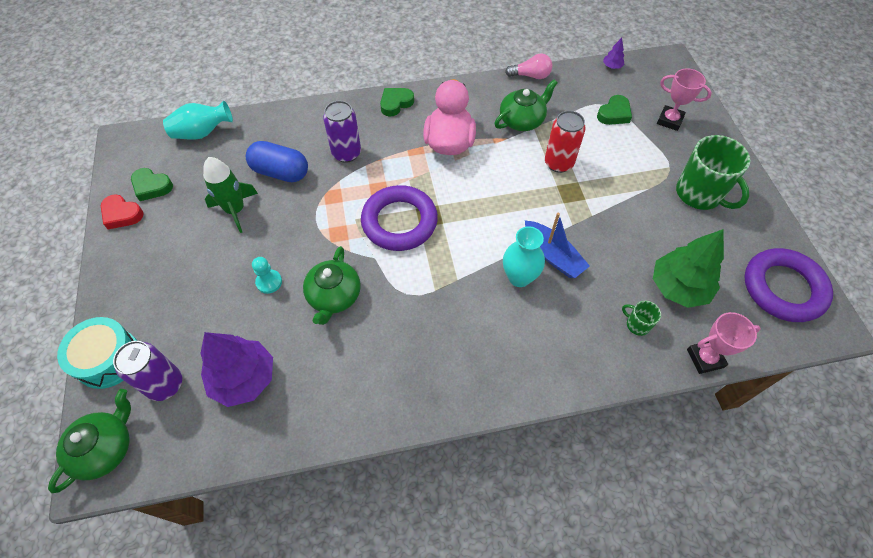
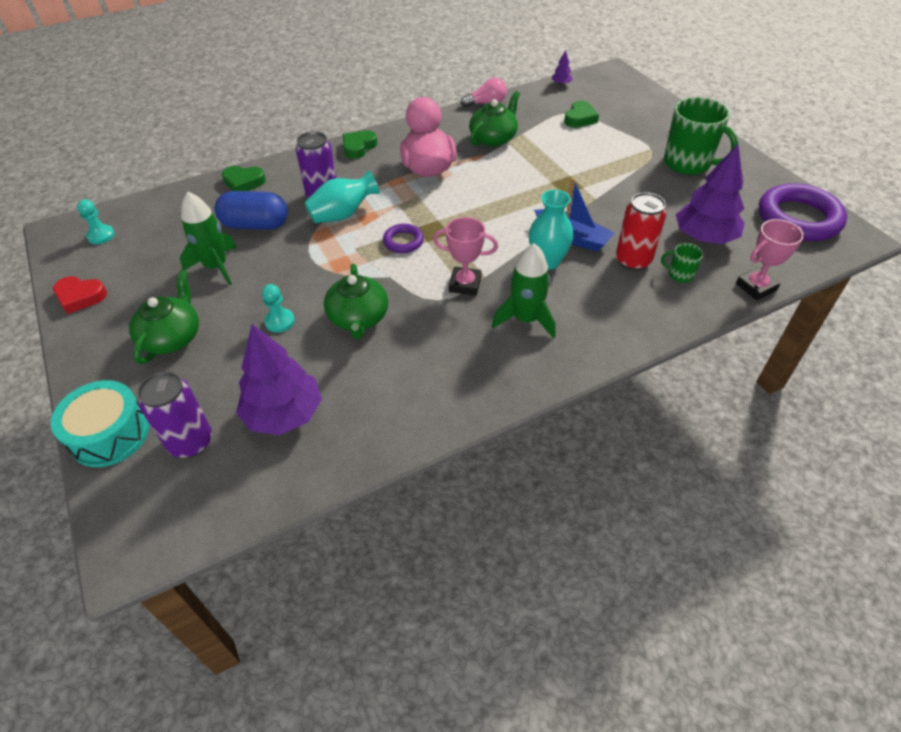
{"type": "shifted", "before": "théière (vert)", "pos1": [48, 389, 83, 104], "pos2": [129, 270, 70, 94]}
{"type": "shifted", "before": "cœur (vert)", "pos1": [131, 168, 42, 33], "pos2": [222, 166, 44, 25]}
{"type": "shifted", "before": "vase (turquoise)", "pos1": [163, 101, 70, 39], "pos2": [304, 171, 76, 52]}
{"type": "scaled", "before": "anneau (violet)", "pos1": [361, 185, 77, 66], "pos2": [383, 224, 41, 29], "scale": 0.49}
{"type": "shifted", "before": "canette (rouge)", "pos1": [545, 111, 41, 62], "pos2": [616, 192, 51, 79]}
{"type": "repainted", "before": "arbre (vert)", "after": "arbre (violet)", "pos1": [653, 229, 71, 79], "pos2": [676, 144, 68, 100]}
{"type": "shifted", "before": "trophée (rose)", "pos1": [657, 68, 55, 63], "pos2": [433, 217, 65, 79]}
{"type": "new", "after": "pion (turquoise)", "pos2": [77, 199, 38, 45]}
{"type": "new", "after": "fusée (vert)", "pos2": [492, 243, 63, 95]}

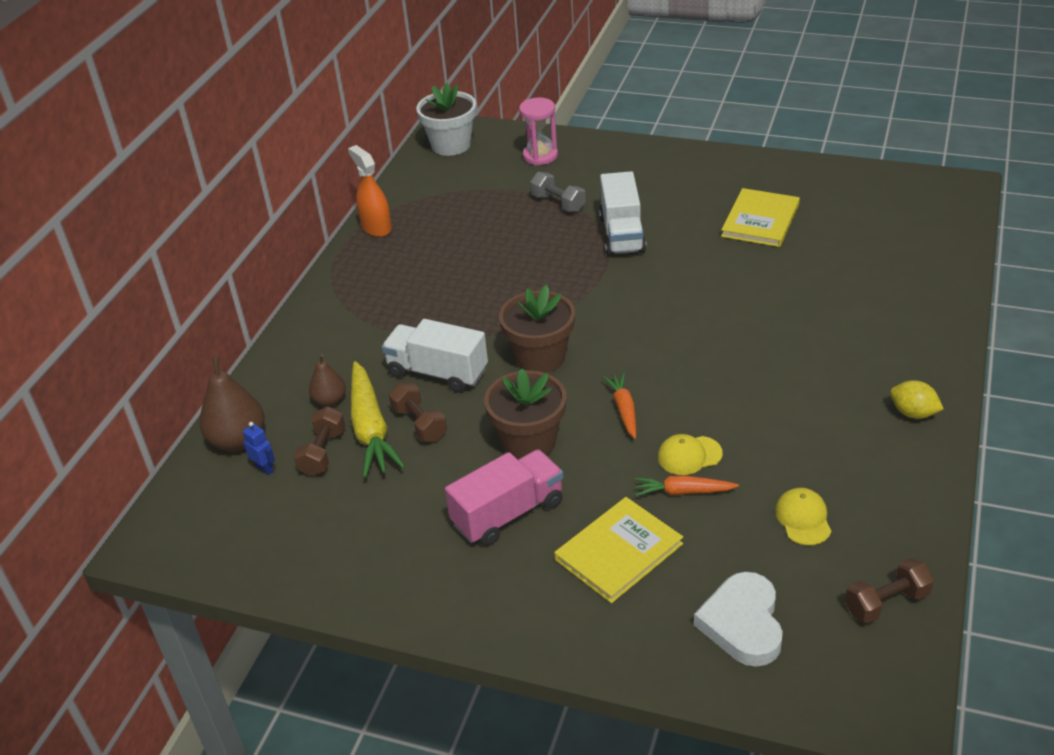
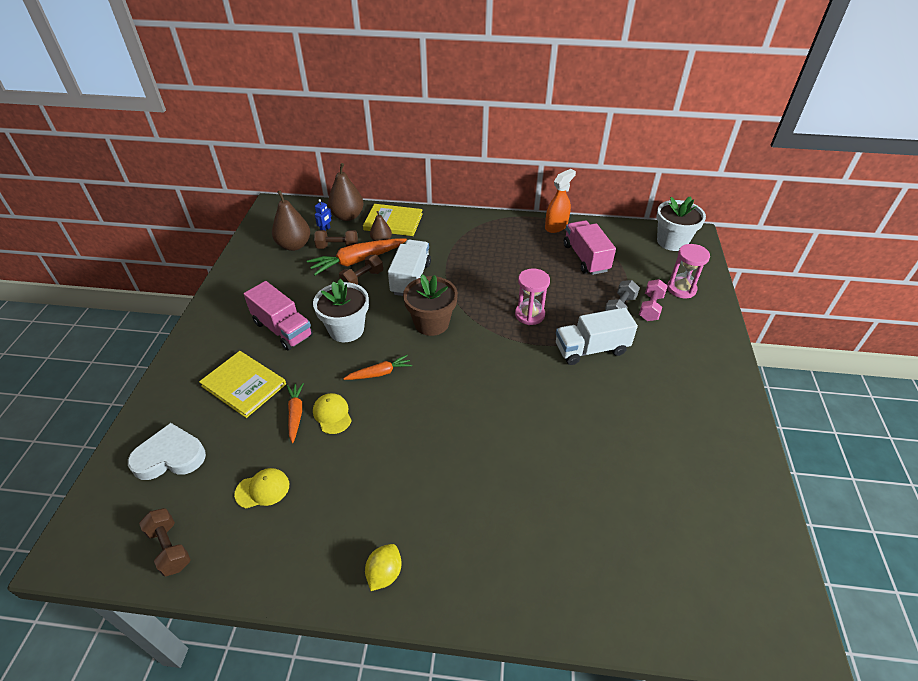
{"type": "repainted", "before": "carotte (jaune)", "after": "carotte (orange)", "pos1": [351, 361, 54, 117], "pos2": [307, 238, 100, 37]}
{"type": "repainted", "before": "pot de fleurs (marron)", "after": "pot de fleurs (blanc)", "pos1": [484, 368, 83, 92], "pos2": [313, 279, 56, 63]}
{"type": "shifted", "before": "livre (jaune)", "pos1": [721, 188, 79, 59], "pos2": [363, 204, 60, 32]}
{"type": "new", "after": "poire (marron)", "pos2": [272, 190, 38, 61]}
{"type": "new", "after": "sablier (rose)", "pos2": [515, 269, 35, 56]}
{"type": "new", "after": "camion (rose)", "pos2": [564, 220, 52, 55]}
{"type": "new", "after": "haltère (rose)", "pos2": [639, 279, 28, 42]}

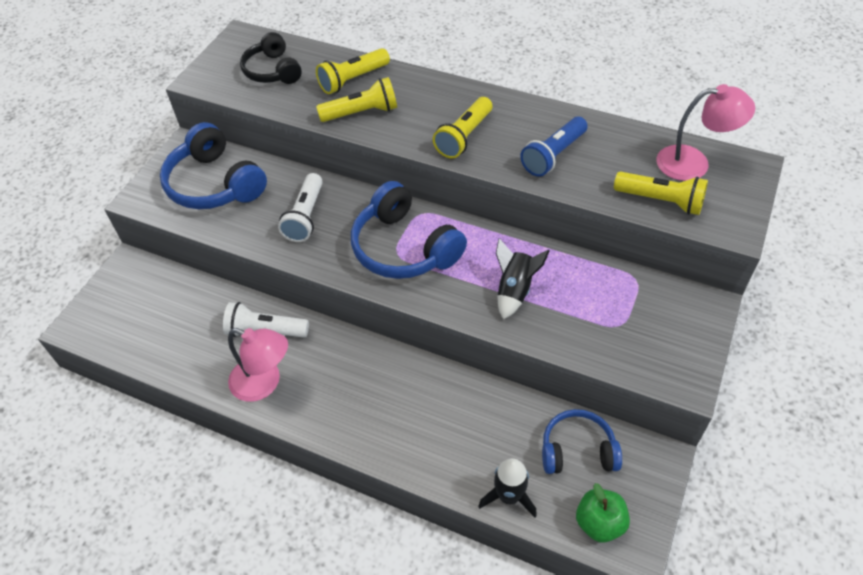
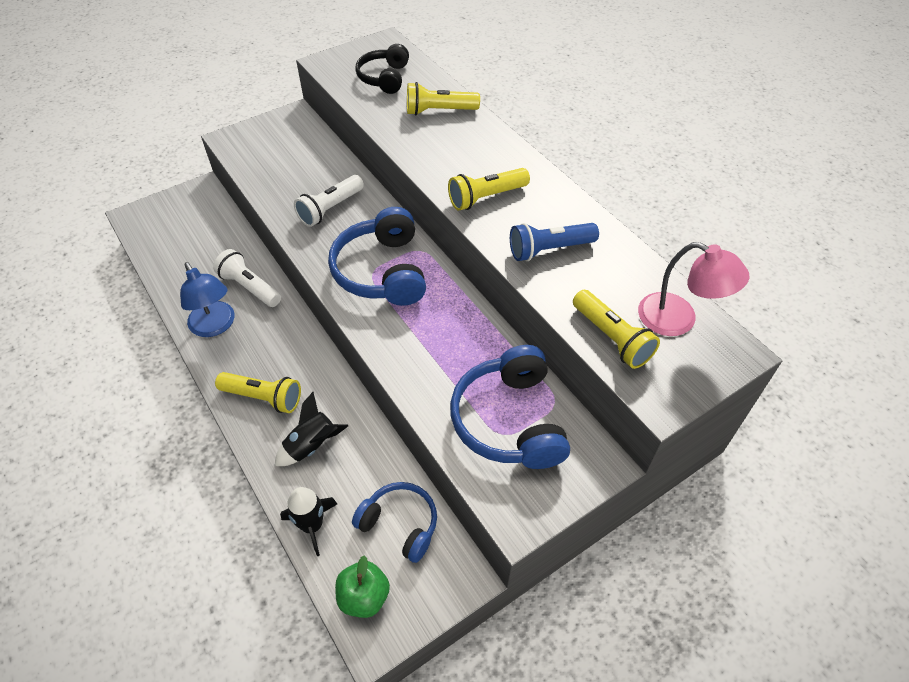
{"type": "shifted", "before": "casque audio (bleu)", "pos1": [160, 122, 107, 87], "pos2": [450, 345, 120, 124]}
{"type": "repainted", "before": "lampe (rose)", "after": "lampe (bleu)", "pos1": [228, 328, 60, 74], "pos2": [180, 262, 55, 75]}
{"type": "shifted", "before": "lampe de poche (jaune)", "pos1": [316, 77, 81, 45], "pos2": [215, 372, 86, 41]}
{"type": "shifted", "before": "fusée (noir)", "pos1": [496, 238, 54, 82], "pos2": [275, 392, 73, 74]}

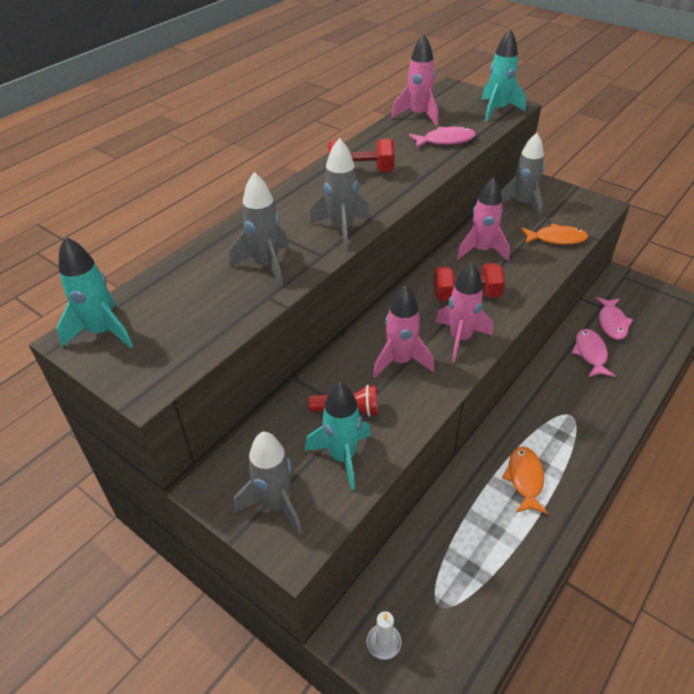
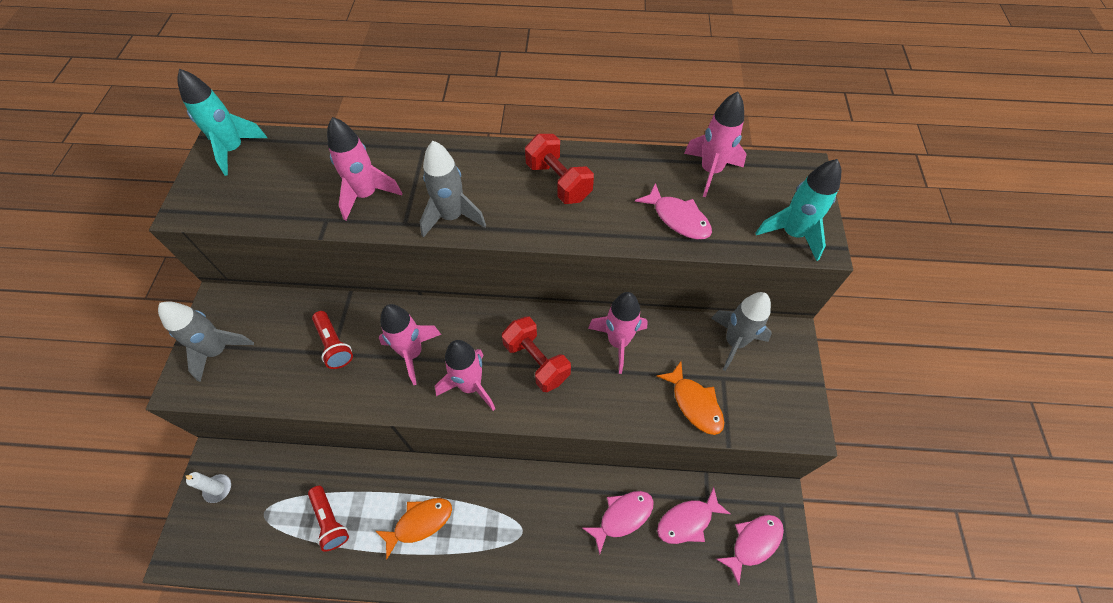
{"type": "repainted", "before": "fusée (gris)", "after": "fusée (rose)", "pos1": [230, 172, 59, 115], "pos2": [327, 117, 75, 104]}
{"type": "gone", "before": "fusée (turquoise)", "pos1": [305, 382, 66, 108]}
{"type": "new", "after": "lampe de poche (rouge)", "pos2": [308, 486, 41, 66]}
{"type": "new", "after": "poisson (rose)", "pos2": [716, 515, 68, 71]}

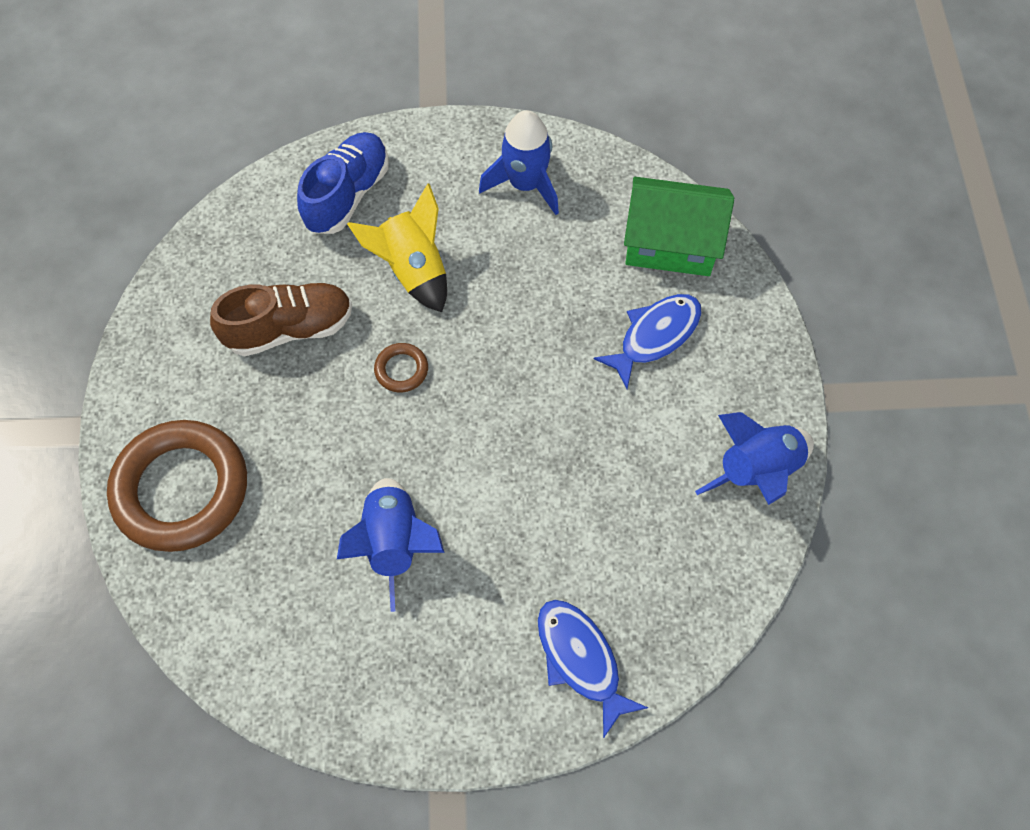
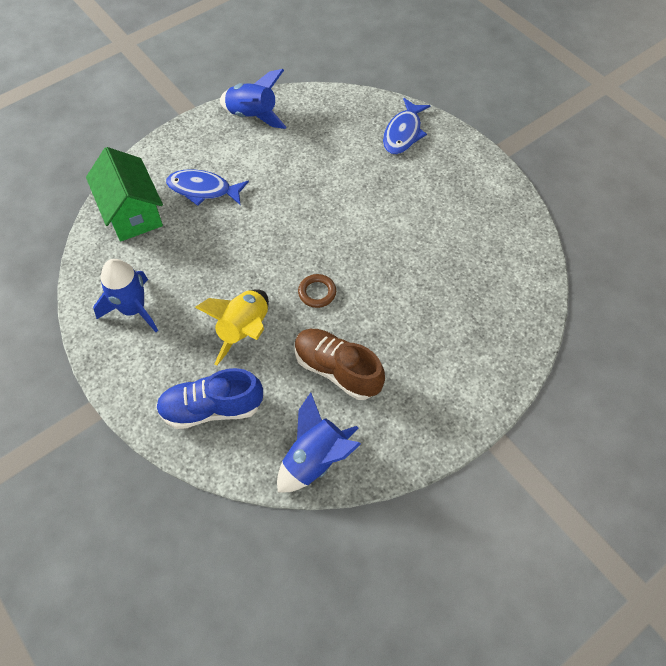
{"type": "gone", "before": "anneau (marron)", "pos1": [107, 420, 140, 132]}
{"type": "shifted", "before": "fusée (bleu)", "pos1": [337, 478, 108, 134], "pos2": [277, 392, 84, 100]}

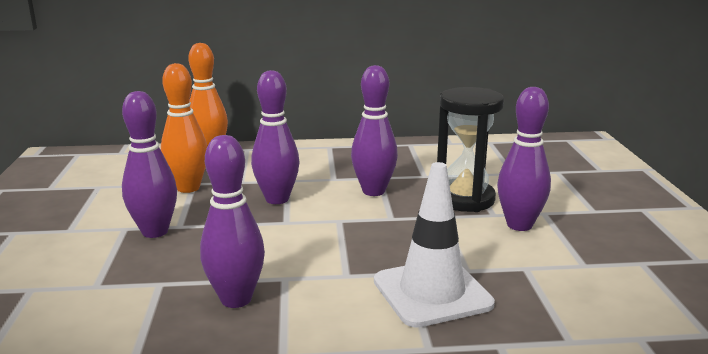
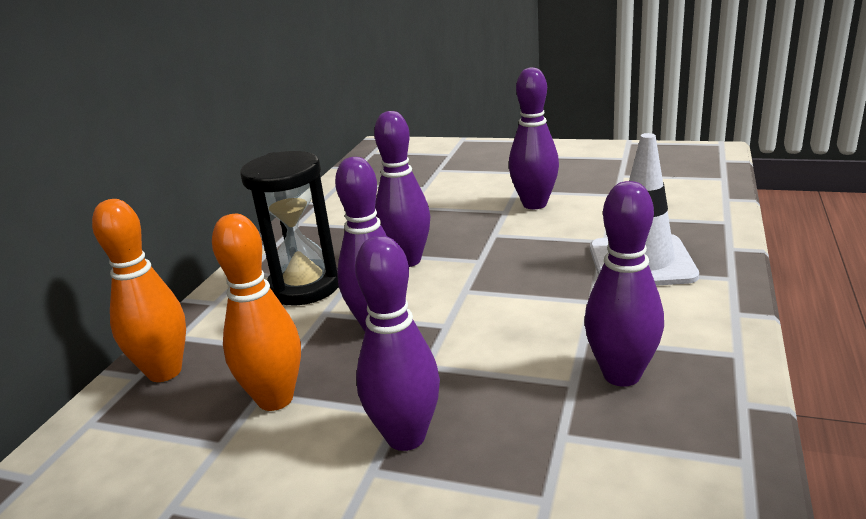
{"type": "shifted", "before": "sablier (noir)", "pos1": [437, 87, 67, 125], "pos2": [240, 151, 99, 155]}

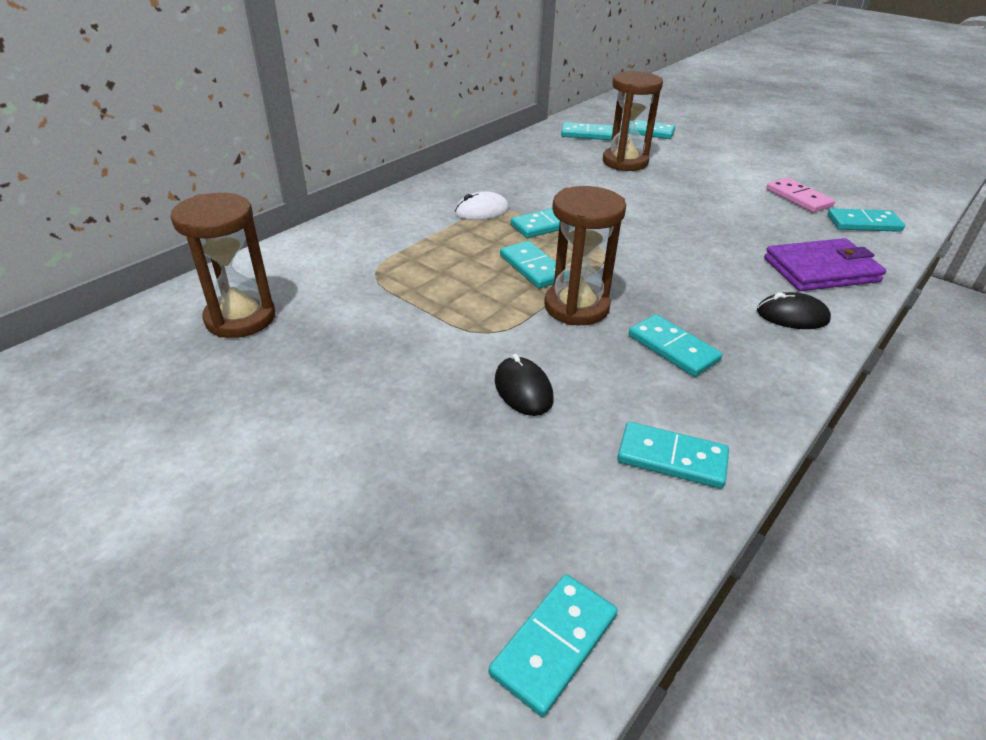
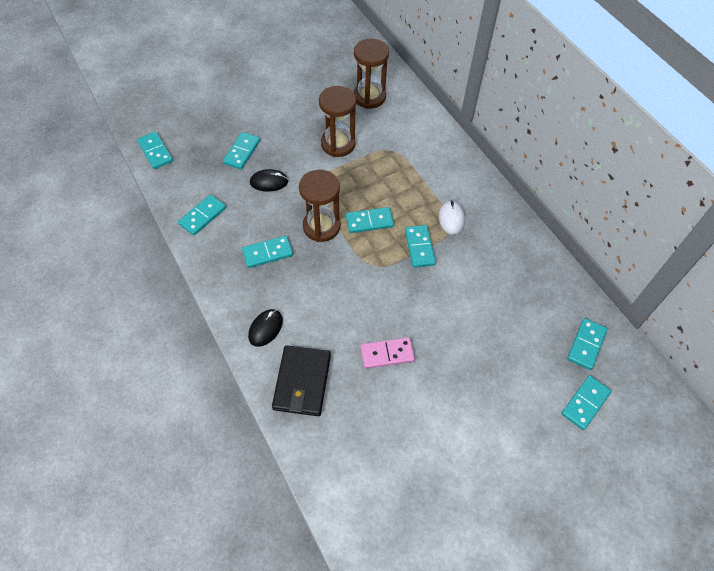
{"type": "shifted", "before": "sablier (marron)", "pos1": [603, 71, 60, 100], "pos2": [319, 86, 37, 71]}
{"type": "repainted", "before": "portefeuille (violet)", "after": "portefeuille (noir)", "pos1": [764, 238, 122, 53], "pos2": [272, 345, 59, 71]}
{"type": "shifted", "before": "domino (rose)", "pos1": [766, 178, 69, 35], "pos2": [360, 337, 55, 32]}
{"type": "shifted", "before": "domino (turquoise)", "pos1": [827, 208, 78, 24], "pos2": [223, 132, 37, 38]}

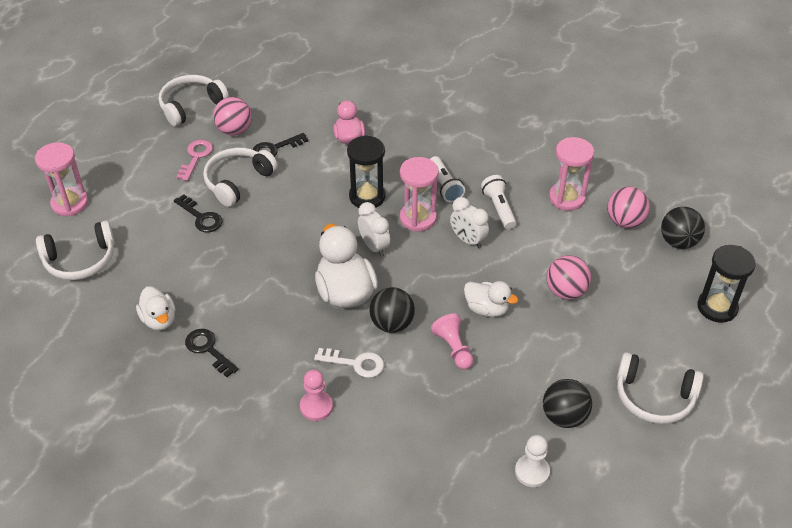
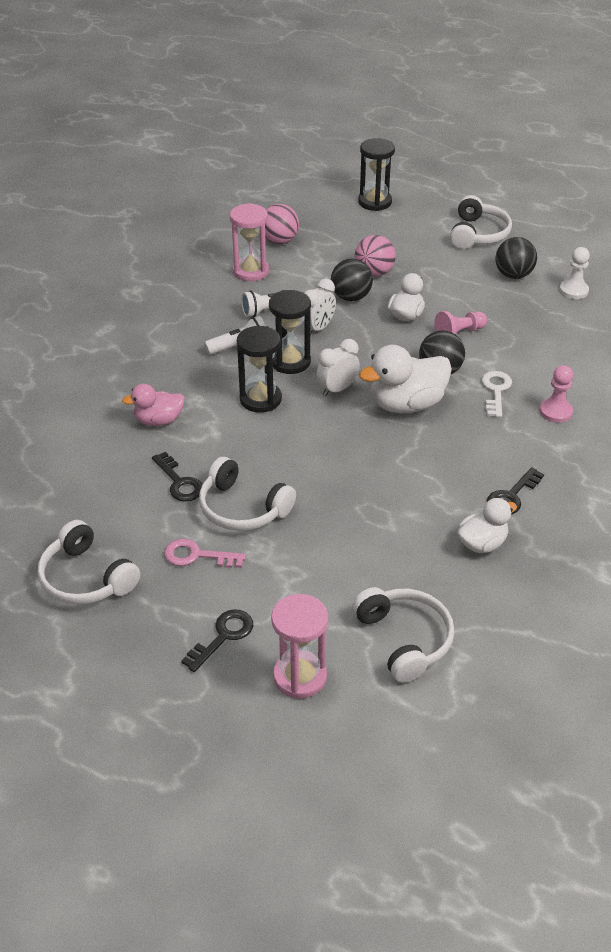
{"type": "shifted", "before": "clé (noir)", "pos1": [174, 194, 49, 38], "pos2": [182, 609, 71, 63]}
{"type": "gone", "before": "balle (rose)", "pos1": [213, 97, 39, 39]}
{"type": "repainted", "before": "sablier (rose)", "after": "sablier (noir)", "pos1": [400, 157, 39, 74], "pos2": [269, 290, 42, 84]}
{"type": "shifted", "before": "balle (noir)", "pos1": [661, 207, 44, 42], "pos2": [331, 258, 42, 43]}

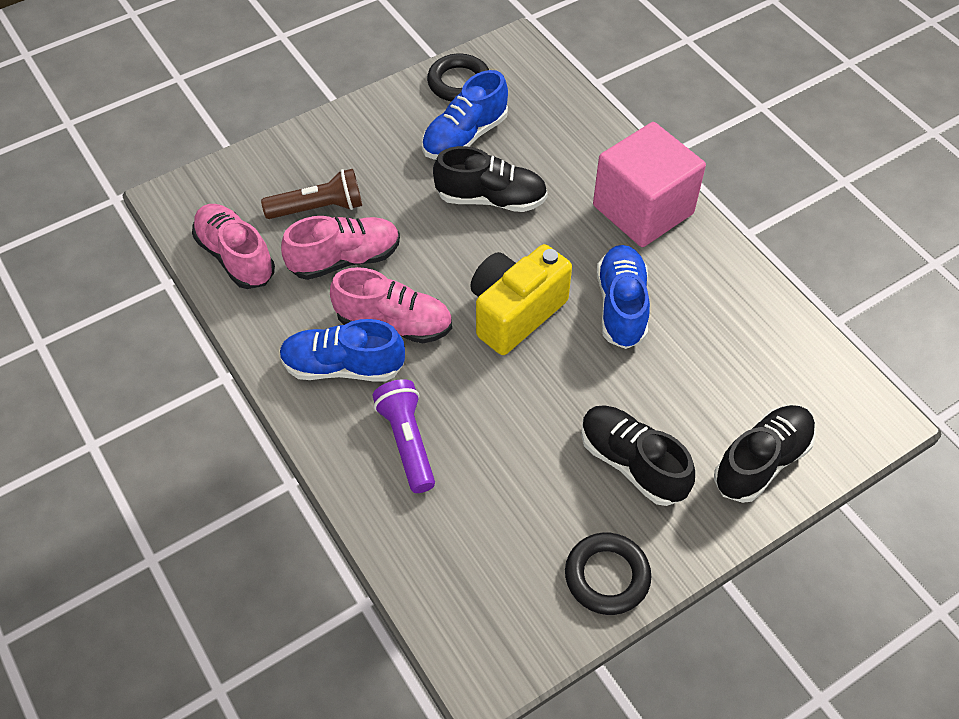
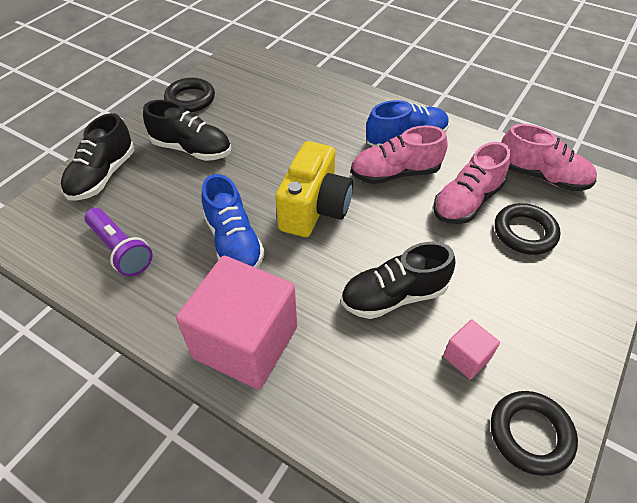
{"type": "swapped", "before": "lampe de poche (marron)", "after": "anneau (noir)", "pos1": [261, 169, 101, 50], "pos2": [495, 203, 66, 52]}
{"type": "shifted", "before": "lampe de poche (violet)", "pos1": [373, 379, 62, 114], "pos2": [85, 208, 68, 68]}
{"type": "swapped", "before": "chaussure (bleu)", "after": "cube (rose)", "pos1": [422, 70, 86, 90], "pos2": [443, 319, 57, 60]}

